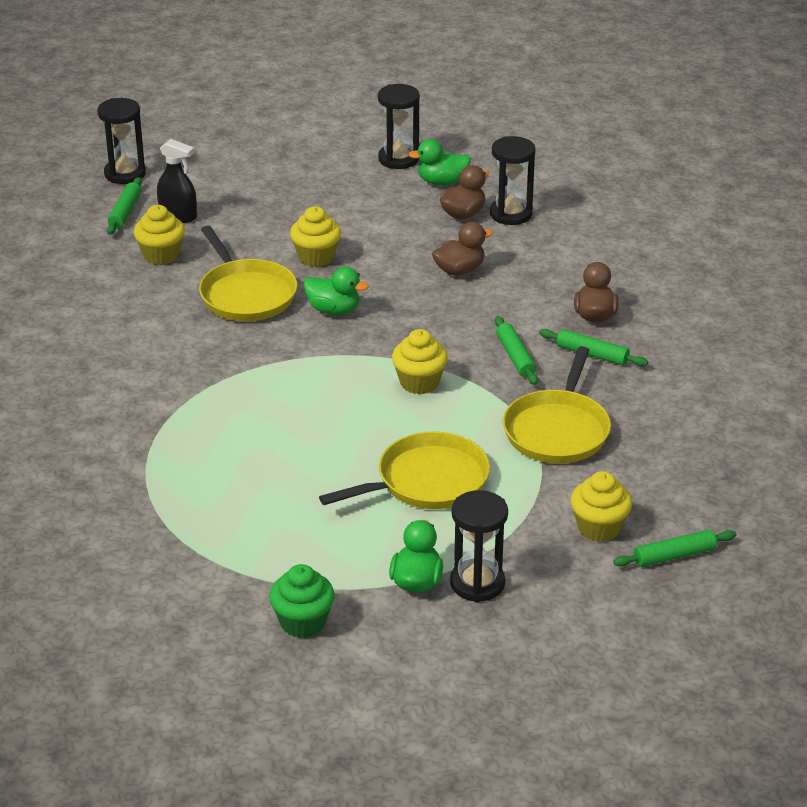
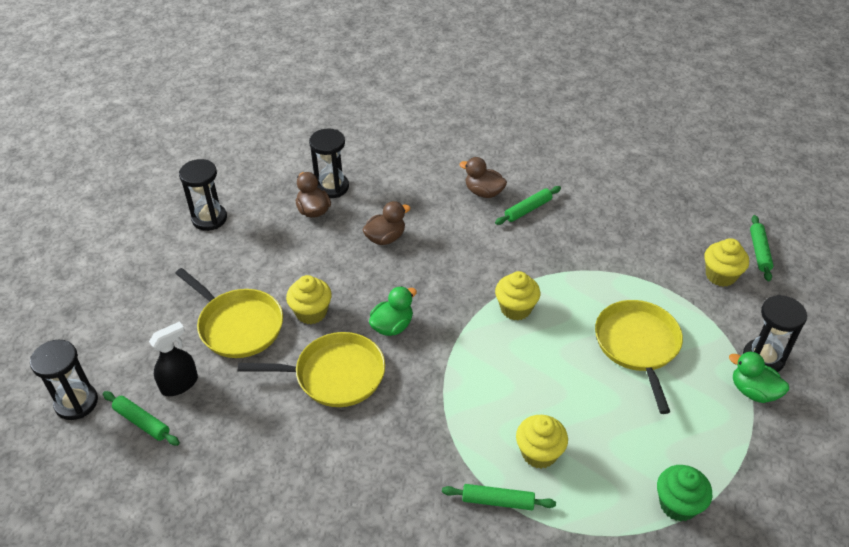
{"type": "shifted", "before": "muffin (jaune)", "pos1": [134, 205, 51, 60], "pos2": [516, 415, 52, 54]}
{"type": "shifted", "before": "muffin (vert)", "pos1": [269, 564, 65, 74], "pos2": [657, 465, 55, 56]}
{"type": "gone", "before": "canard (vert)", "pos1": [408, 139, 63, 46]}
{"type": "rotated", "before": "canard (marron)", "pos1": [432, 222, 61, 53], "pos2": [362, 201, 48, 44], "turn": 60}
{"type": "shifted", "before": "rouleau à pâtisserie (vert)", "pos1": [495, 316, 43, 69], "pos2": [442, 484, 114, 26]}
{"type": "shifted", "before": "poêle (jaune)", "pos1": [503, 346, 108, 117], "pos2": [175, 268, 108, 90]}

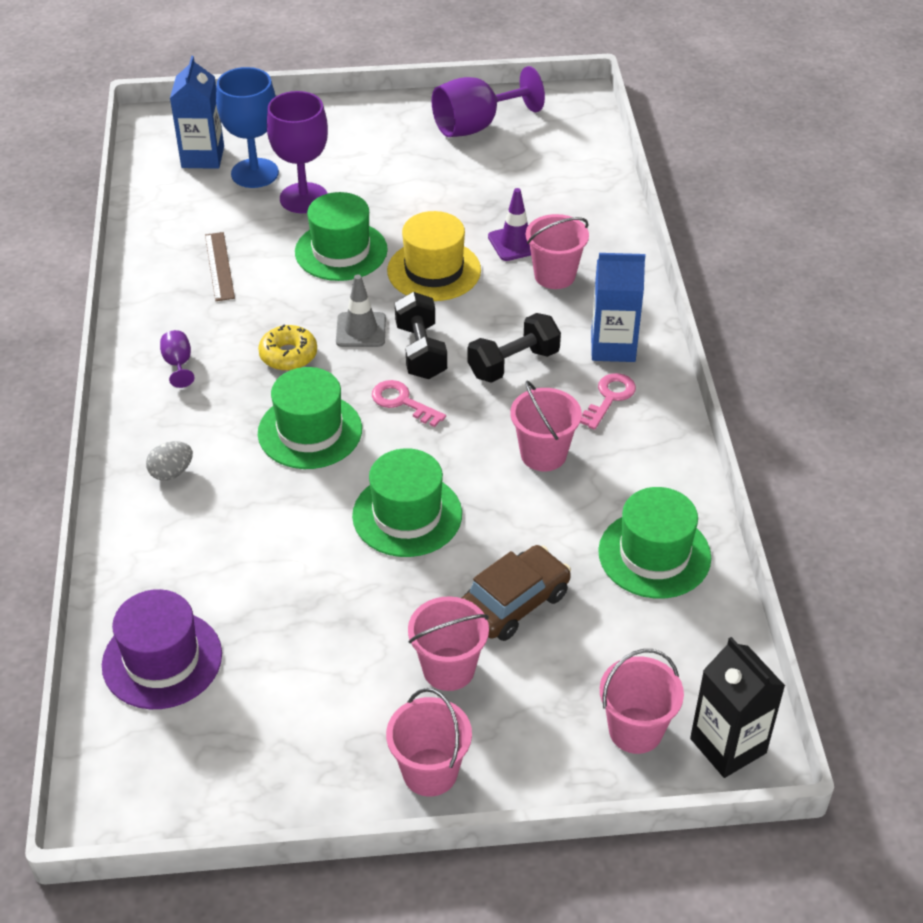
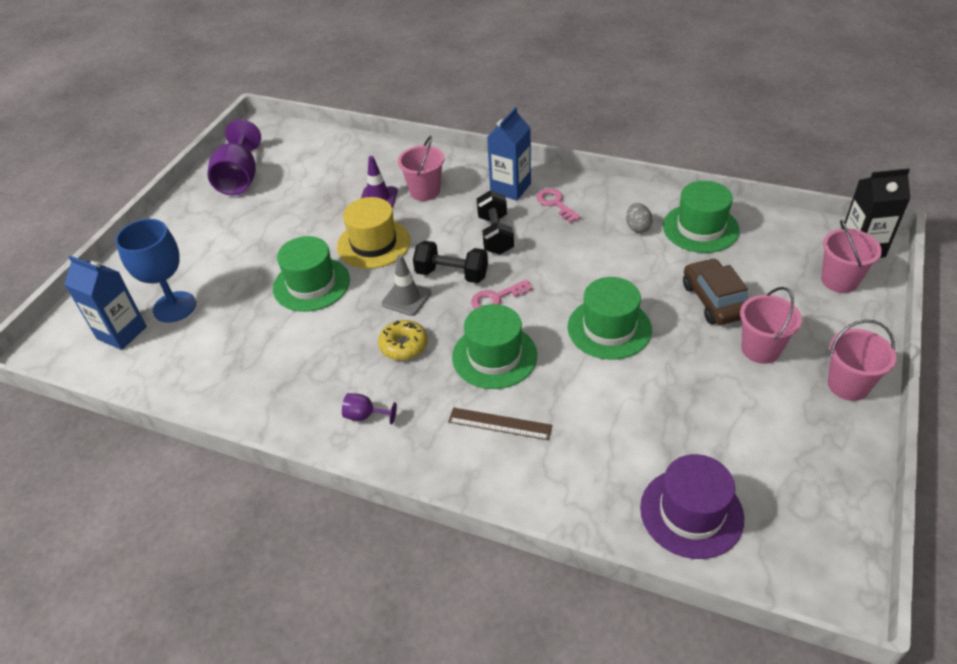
{"type": "shifted", "before": "œuf (gris)", "pos1": [146, 441, 47, 40], "pos2": [626, 203, 27, 30]}
{"type": "shifted", "before": "règle (marron)", "pos1": [205, 232, 30, 69], "pos2": [448, 408, 104, 32]}
{"type": "gone", "before": "verre à pied (violet)", "pos1": [267, 91, 61, 122]}
{"type": "gone", "before": "seau (rose)", "pos1": [510, 381, 72, 90]}

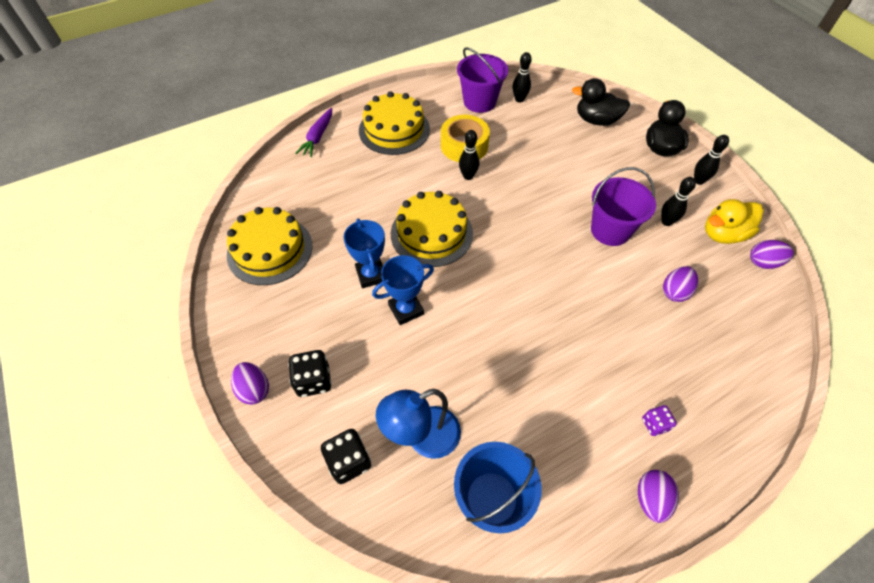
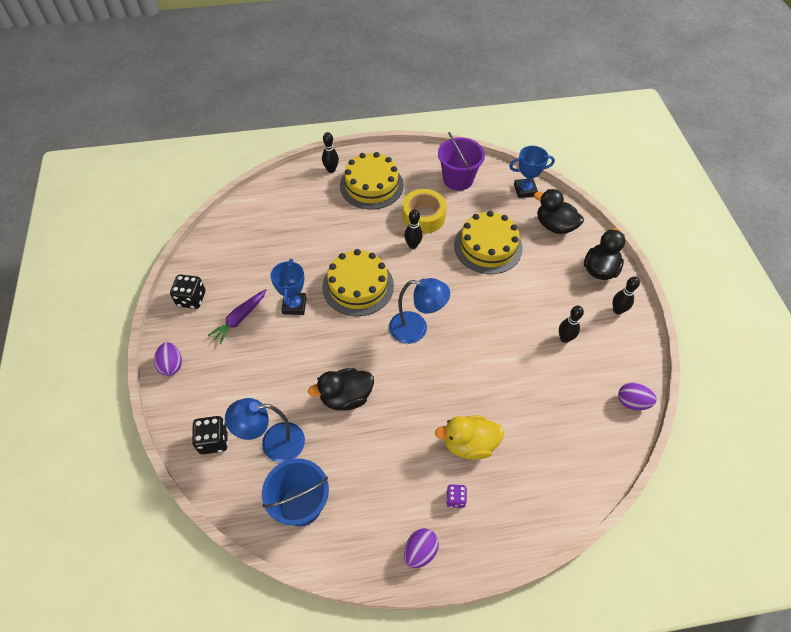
{"type": "shifted", "before": "gâteau (jaune)", "pos1": [227, 207, 86, 78], "pos2": [454, 211, 69, 63]}
{"type": "shifted", "before": "dé (noir)", "pos1": [288, 350, 44, 47], "pos2": [170, 275, 35, 34]}
{"type": "shifted", "before": "carotte (violet)", "pos1": [295, 108, 37, 49], "pos2": [208, 289, 58, 55]}
{"type": "shifted", "before": "trophée (bleu)", "pos1": [372, 255, 62, 70], "pos2": [509, 146, 46, 52]}
{"type": "shifted", "before": "quille (noir)", "pos1": [512, 52, 20, 51], "pos2": [322, 132, 17, 41]}
{"type": "gone", "before": "seau (violet)", "pos1": [591, 167, 65, 79]}
{"type": "gone", "before": "œuf (violet)", "pos1": [663, 266, 35, 36]}
{"type": "shifted", "before": "canard (jaune)", "pos1": [705, 199, 58, 45], "pos2": [435, 415, 69, 45]}
{"type": "new", "after": "canard (noir)", "pos2": [308, 368, 66, 42]}
{"type": "new", "after": "lampe (bleu)", "pos2": [389, 278, 61, 66]}

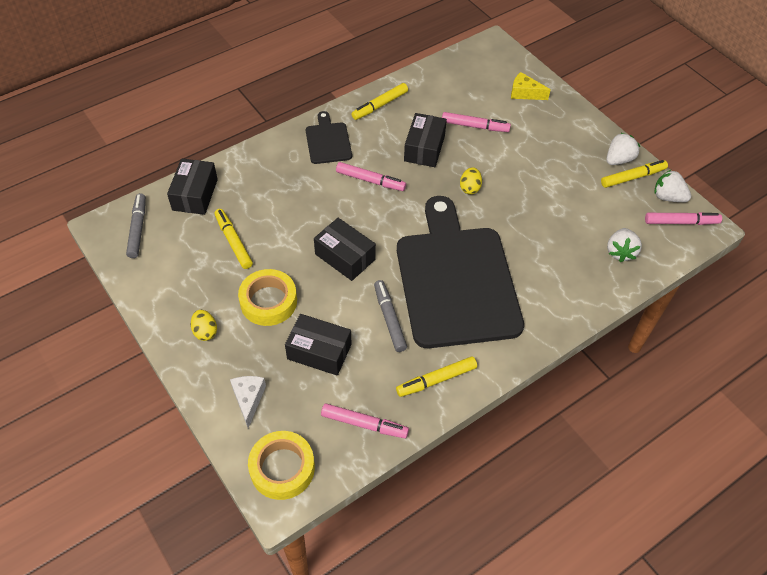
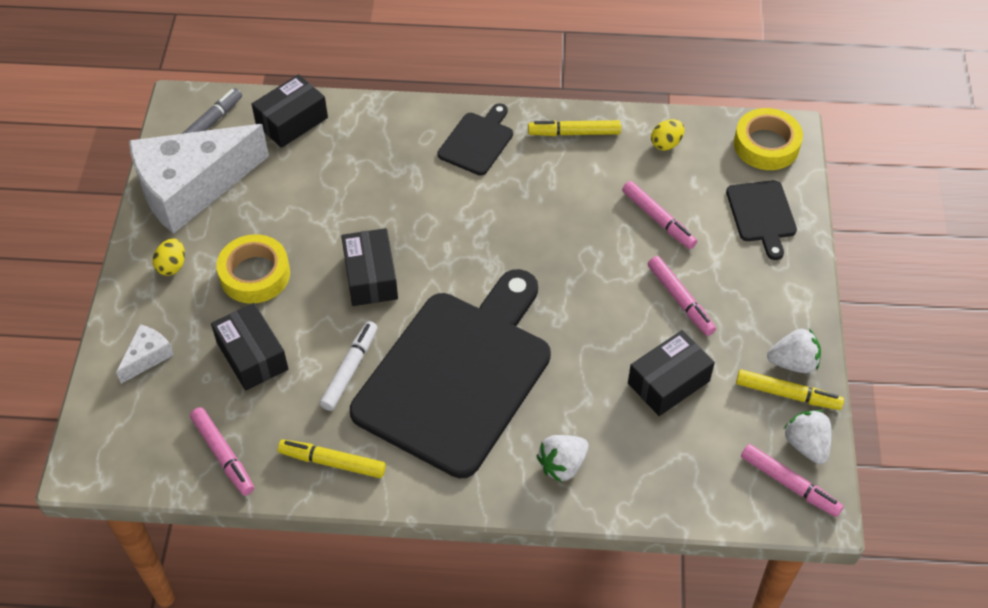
{"type": "gone", "before": "feutre (jaune)", "pos1": [215, 209, 38, 60]}
{"type": "shifted", "before": "ruban adhésif (jaune)", "pos1": [248, 431, 67, 69], "pos2": [734, 108, 69, 62]}
{"type": "shifted", "before": "feutre (rose)", "pos1": [336, 162, 70, 29], "pos2": [648, 256, 68, 80]}
{"type": "repainted", "before": "feutre (gris)", "after": "feutre (blanc)", "pos1": [374, 280, 33, 72], "pos2": [320, 321, 58, 90]}
{"type": "shifted", "before": "boîte (noir)", "pos1": [404, 113, 43, 54], "pos2": [628, 330, 87, 86]}
{"type": "shifted", "before": "œuf (jaune)", "pos1": [460, 167, 22, 28], "pos2": [651, 119, 34, 32]}
{"type": "swapped", "before": "fromage (jaune)", "after": "planche à découper (noir)", "pos1": [511, 72, 40, 28], "pos2": [726, 180, 71, 80]}
{"type": "shifted", "before": "fraise (blanc)", "pos1": [607, 228, 35, 34], "pos2": [536, 435, 53, 47]}
{"type": "new", "after": "fromage (blanc)", "pos2": [129, 124, 140, 110]}

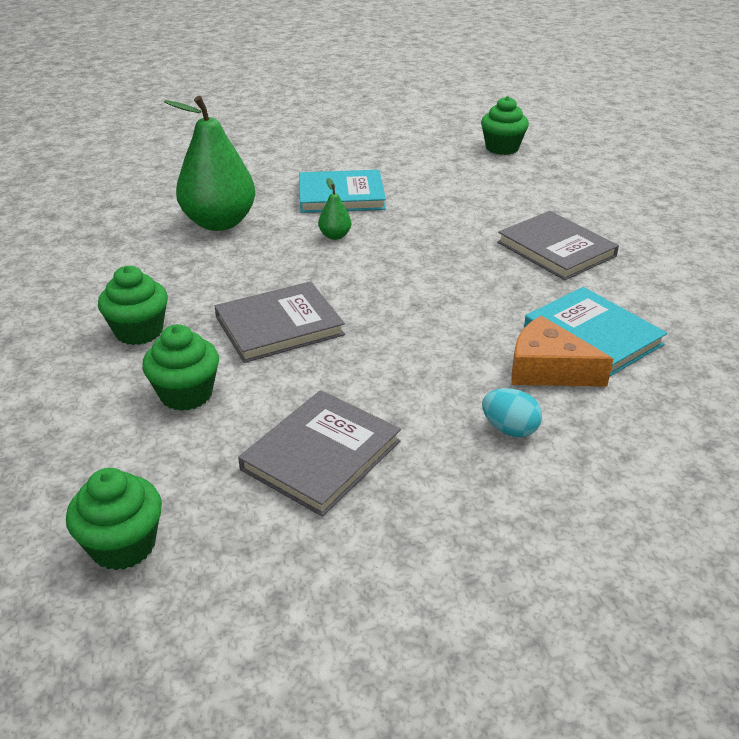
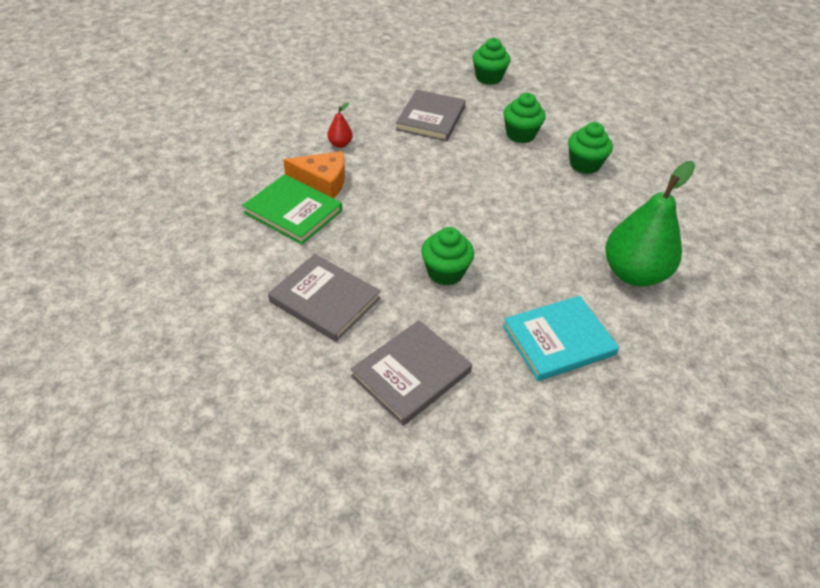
{"type": "shifted", "before": "livre (gris)", "pos1": [215, 281, 130, 82], "pos2": [351, 320, 121, 106]}
{"type": "gone", "before": "poire (vert)", "pos1": [318, 178, 33, 62]}
{"type": "shifted", "before": "muffin (vert)", "pos1": [481, 96, 48, 59], "pos2": [421, 227, 53, 59]}
{"type": "swapped", "before": "œuf (turquoise)", "after": "poire (rouge)", "pos1": [482, 388, 60, 49], "pos2": [327, 103, 26, 45]}
{"type": "repainted", "before": "livre (turquoise)", "after": "livre (vert)", "pos1": [524, 287, 143, 89], "pos2": [242, 174, 100, 71]}

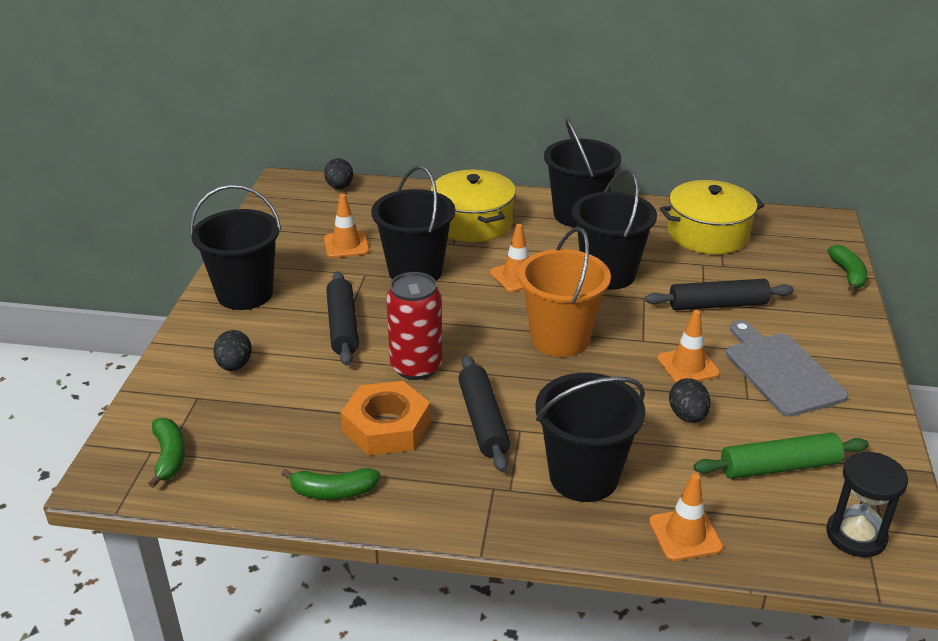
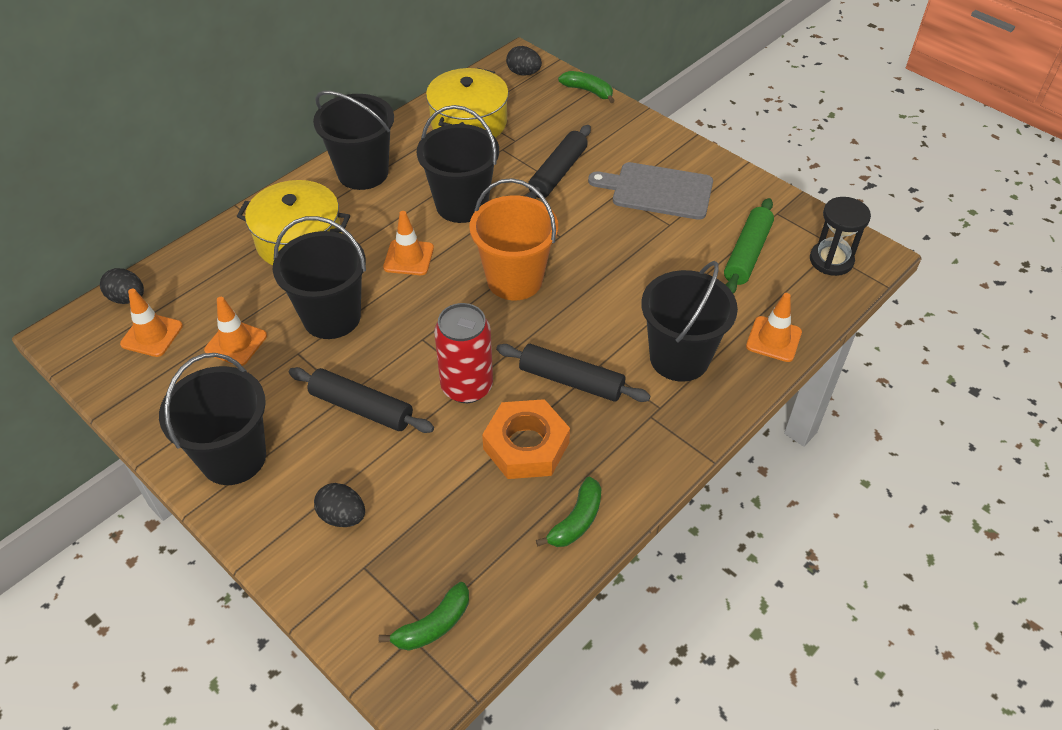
{"type": "rotated", "before": "banane (vert)", "pos1": [148, 418, 37, 70], "pos2": [378, 582, 91, 68], "turn": 120}
{"type": "shifted", "before": "cône de chantier (orange)", "pos1": [657, 310, 63, 73], "pos2": [120, 288, 63, 69]}
{"type": "shifted", "before": "œuf (noir)", "pos1": [669, 378, 42, 45], "pos2": [506, 46, 36, 29]}

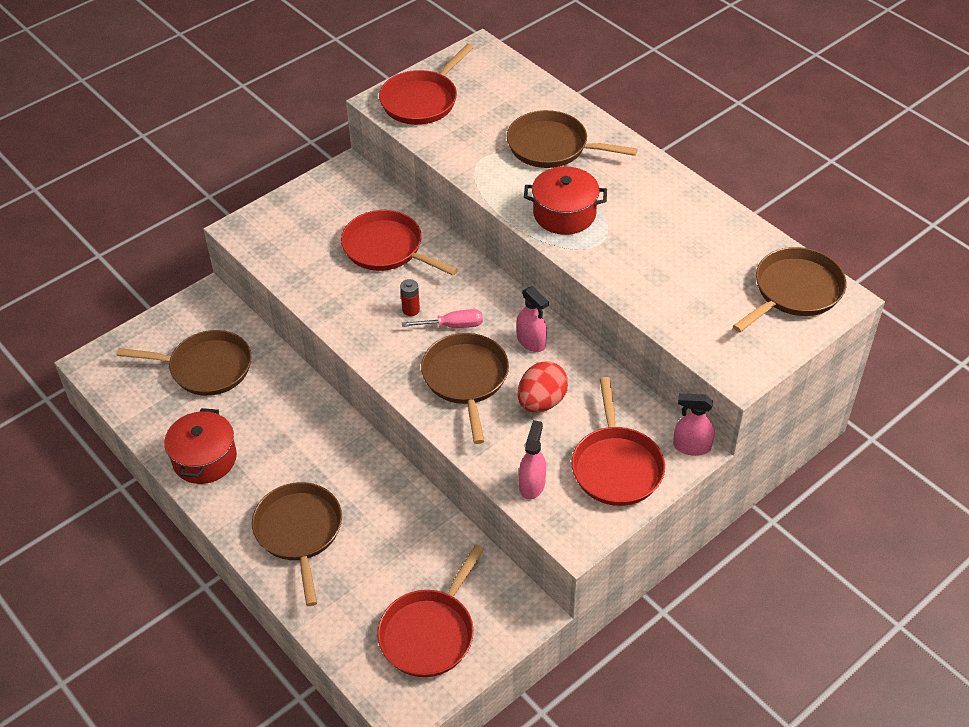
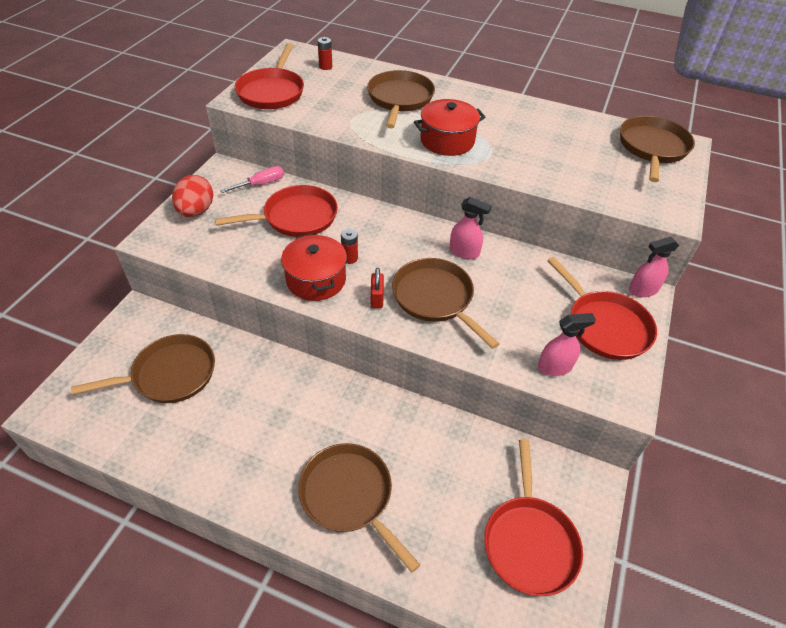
{"type": "shifted", "before": "marmite (rouge)", "pos1": [164, 408, 73, 76], "pos2": [281, 234, 66, 67]}
{"type": "rotated", "before": "poêle (rouge)", "pos1": [341, 210, 117, 66], "pos2": [215, 185, 123, 52], "turn": 150}
{"type": "shifted", "before": "tournevis (rose)", "pos1": [402, 309, 81, 19], "pos2": [220, 166, 64, 27]}
{"type": "rotated", "before": "poêle (marron)", "pos1": [507, 110, 131, 58], "pos2": [367, 70, 68, 58], "turn": 105}
{"type": "shifted", "before": "œuf (rouge)", "pos1": [518, 361, 50, 52], "pos2": [172, 175, 41, 42]}
{"type": "rotated", "before": "vaporisateur (rose)", "pos1": [519, 420, 27, 80], "pos2": [538, 313, 58, 63], "turn": 90}
{"type": "new", "after": "pile (rouge)", "pos2": [318, 37, 14, 33]}
{"type": "new", "after": "cadenas (rouge)", "pos2": [371, 268, 13, 40]}

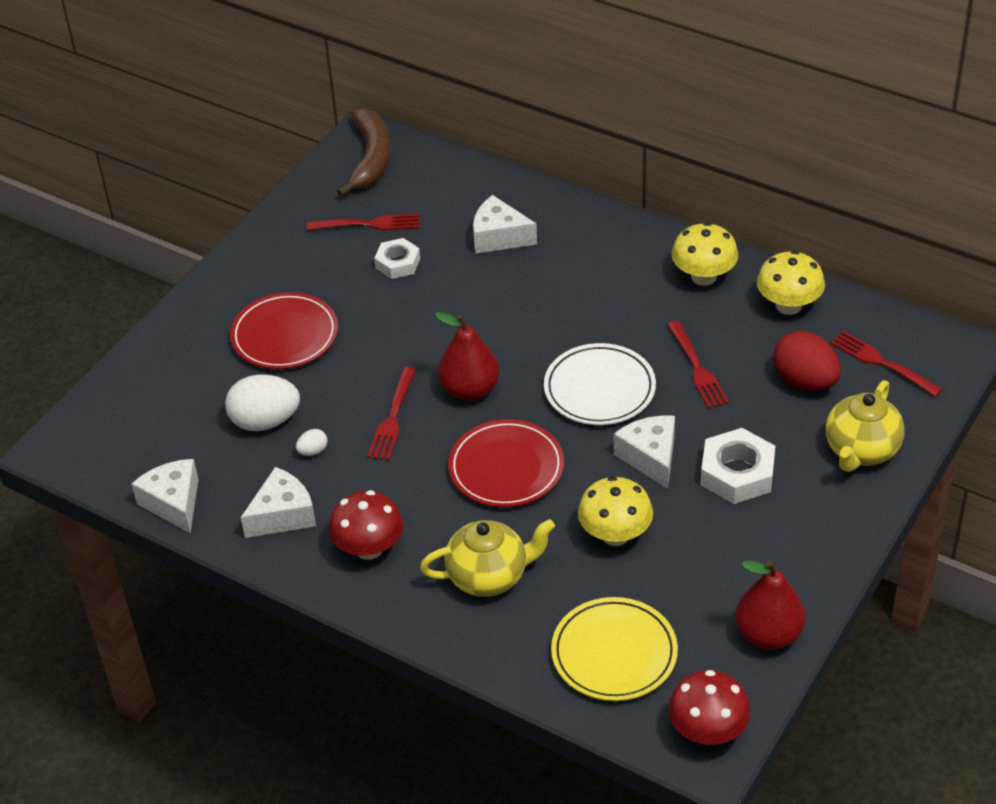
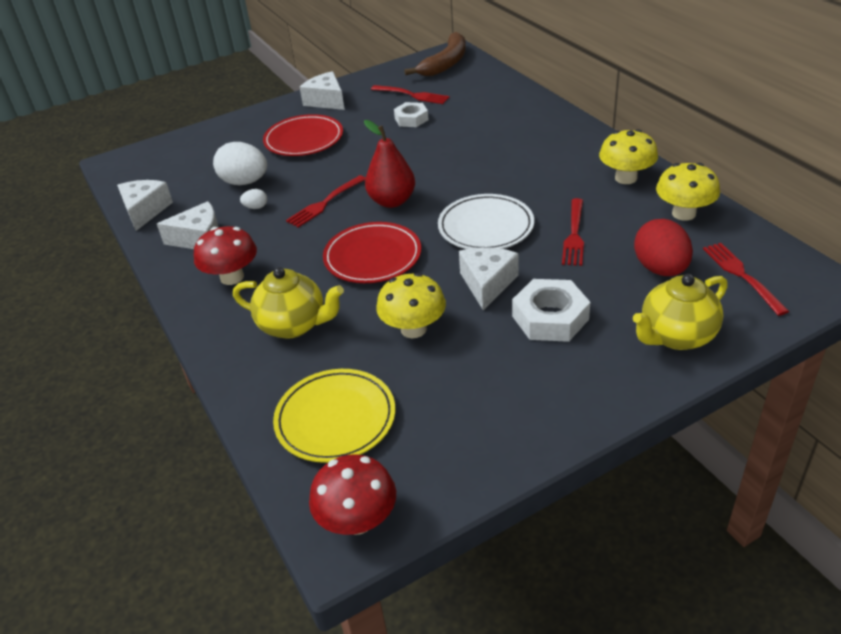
{"type": "shifted", "before": "fromage (blanc)", "pos1": [473, 195, 64, 59], "pos2": [300, 71, 45, 39]}
{"type": "gone", "before": "poire (rouge)", "pos1": [736, 561, 70, 89]}

